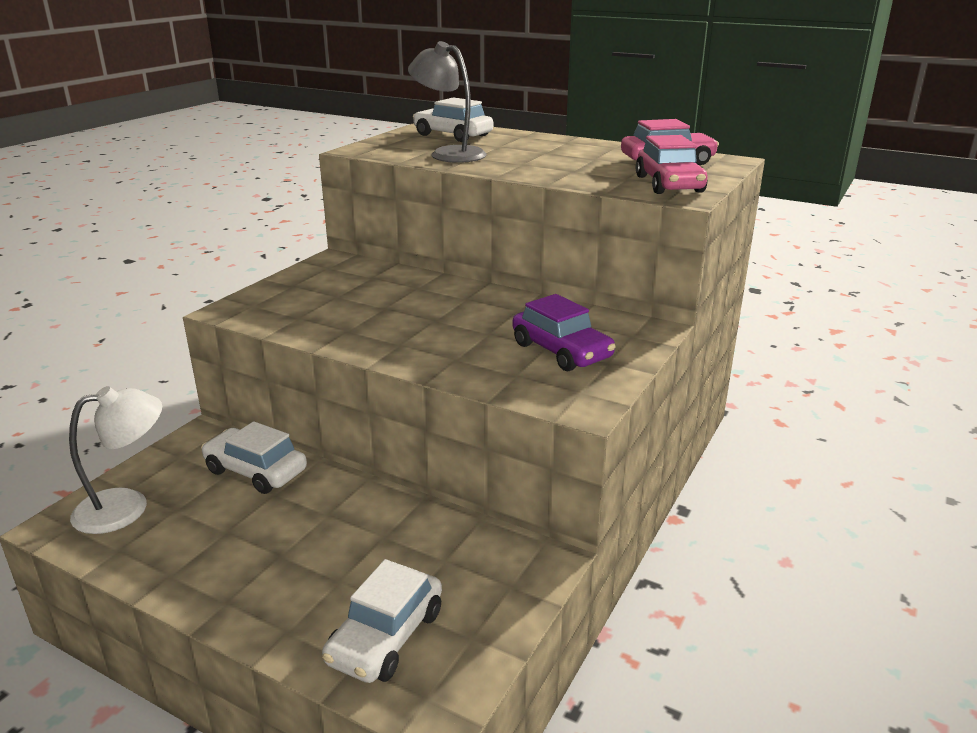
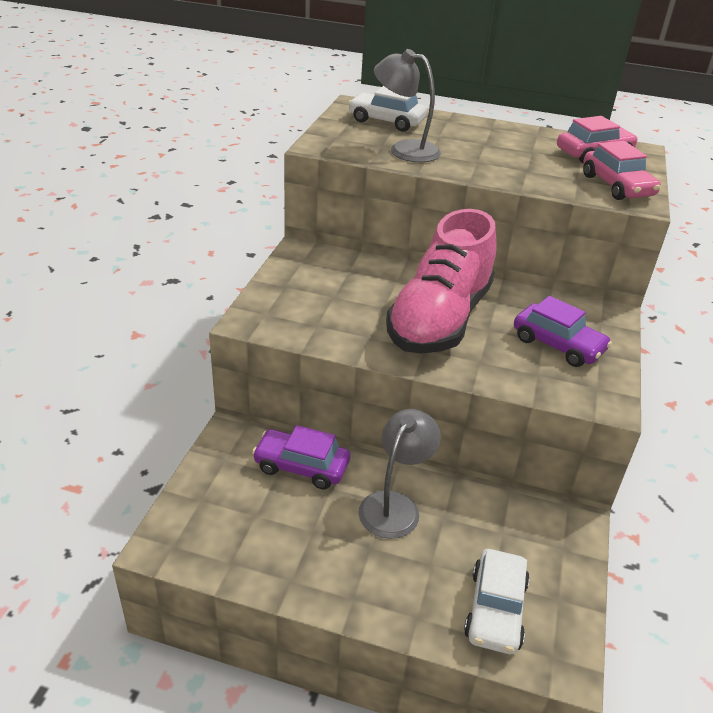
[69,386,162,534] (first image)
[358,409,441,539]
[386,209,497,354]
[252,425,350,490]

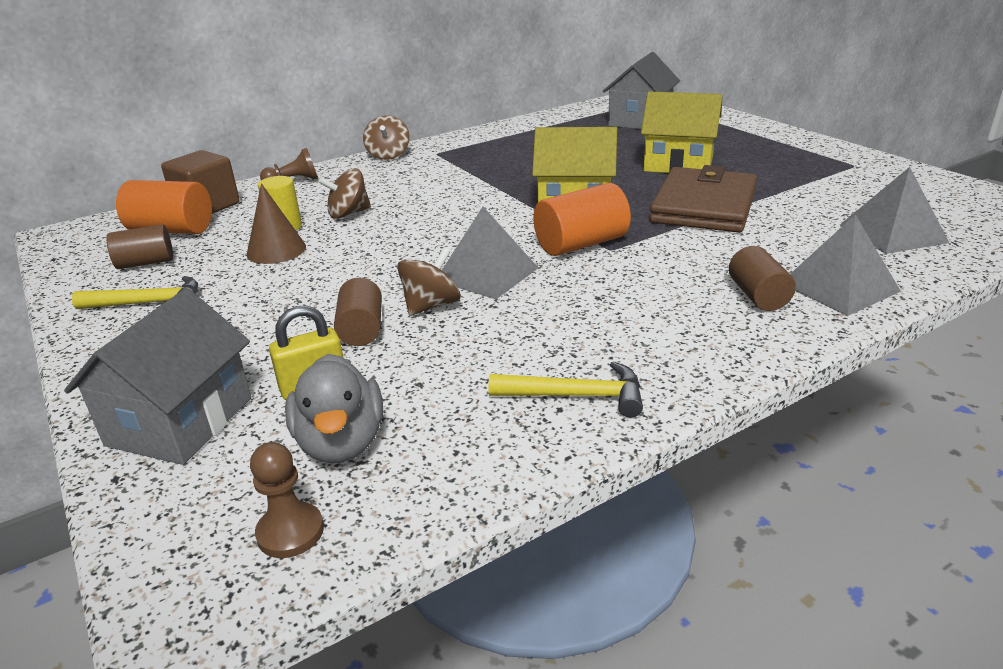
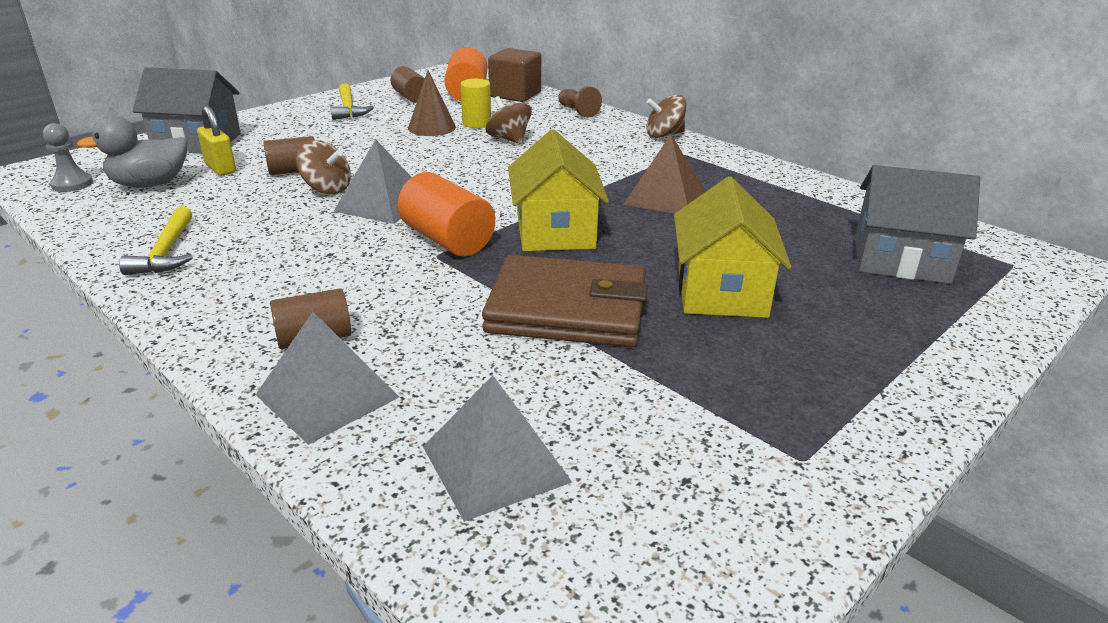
[623,135,705,213]
[43,123,93,192]

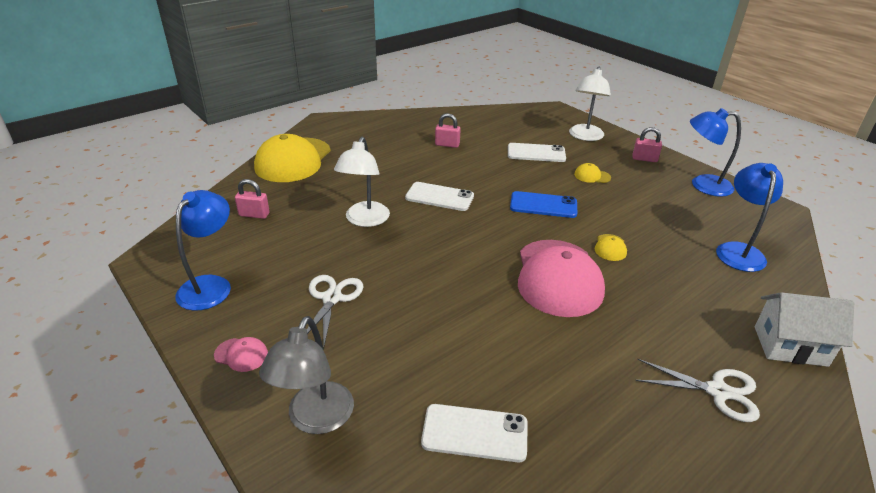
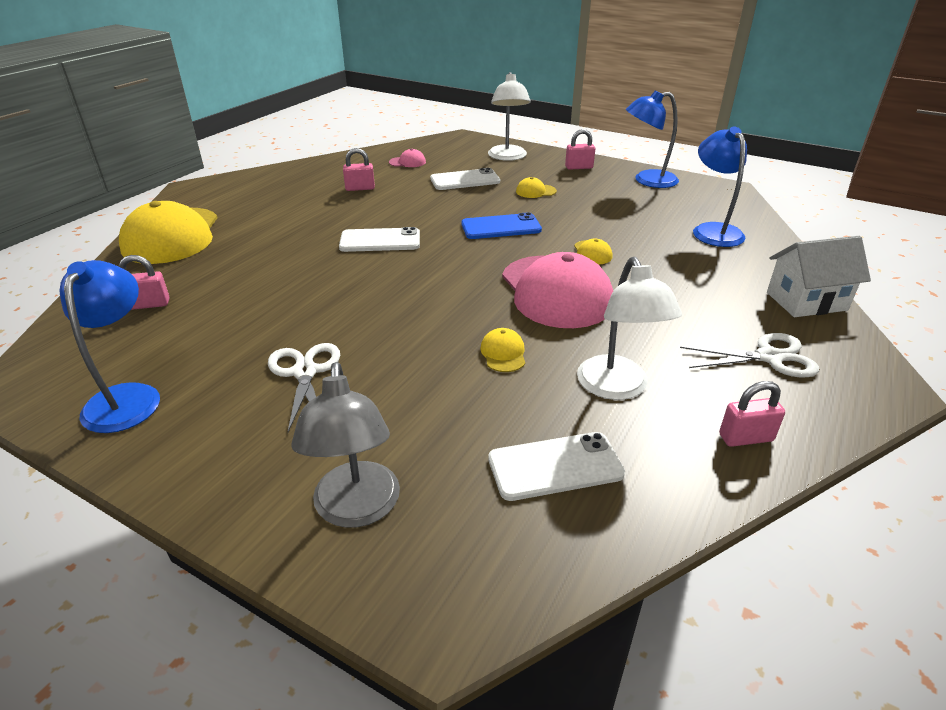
[481,328,525,372]
[719,381,785,447]
[389,149,426,167]
[577,256,682,400]

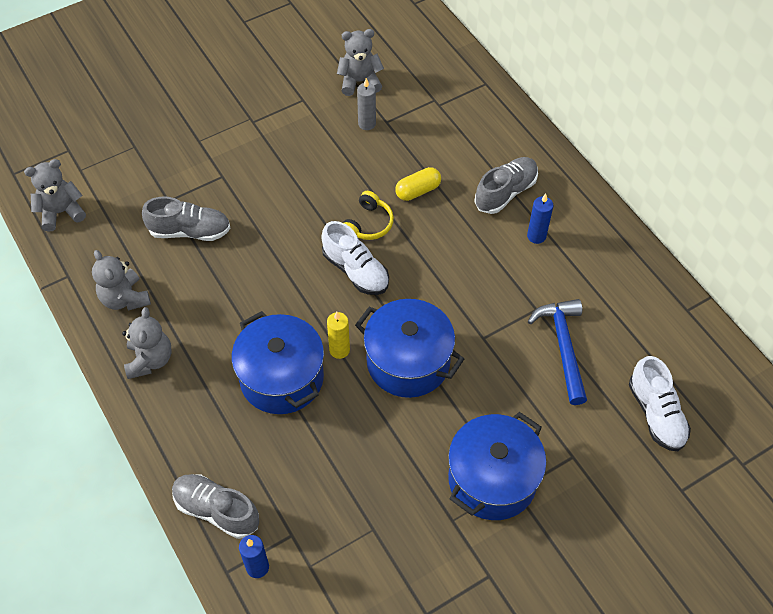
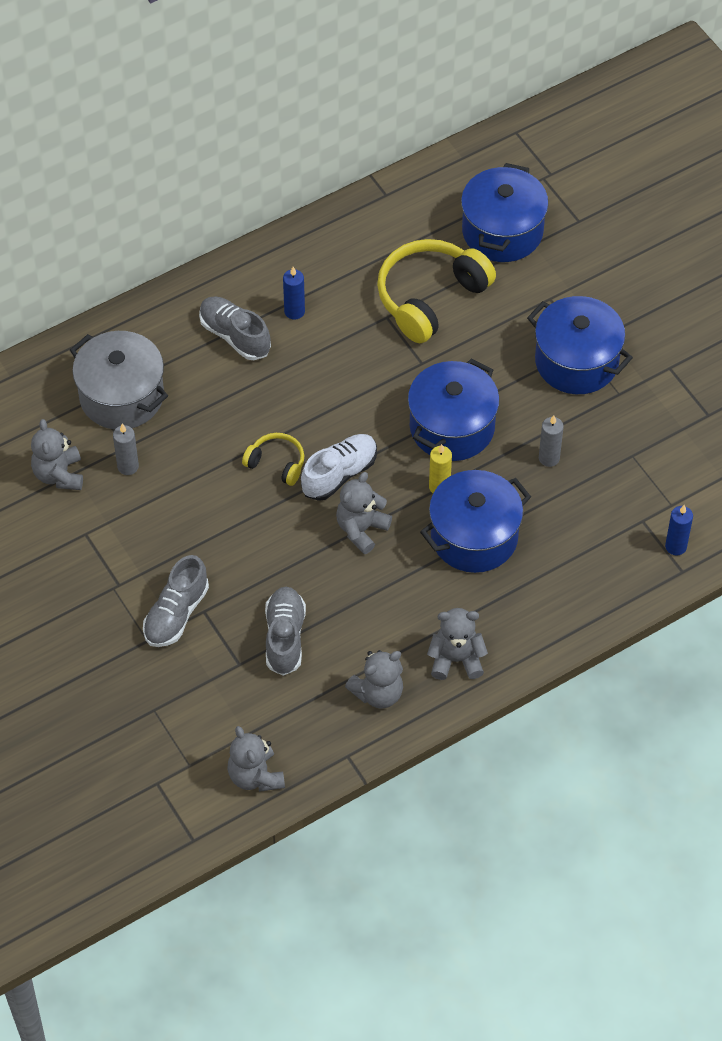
[395,167,441,201] (first image)
[70,331,168,430]
[336,472,392,554]
[539,415,564,467]
[143,555,209,647]
[377,239,496,343]
[461,163,549,262]

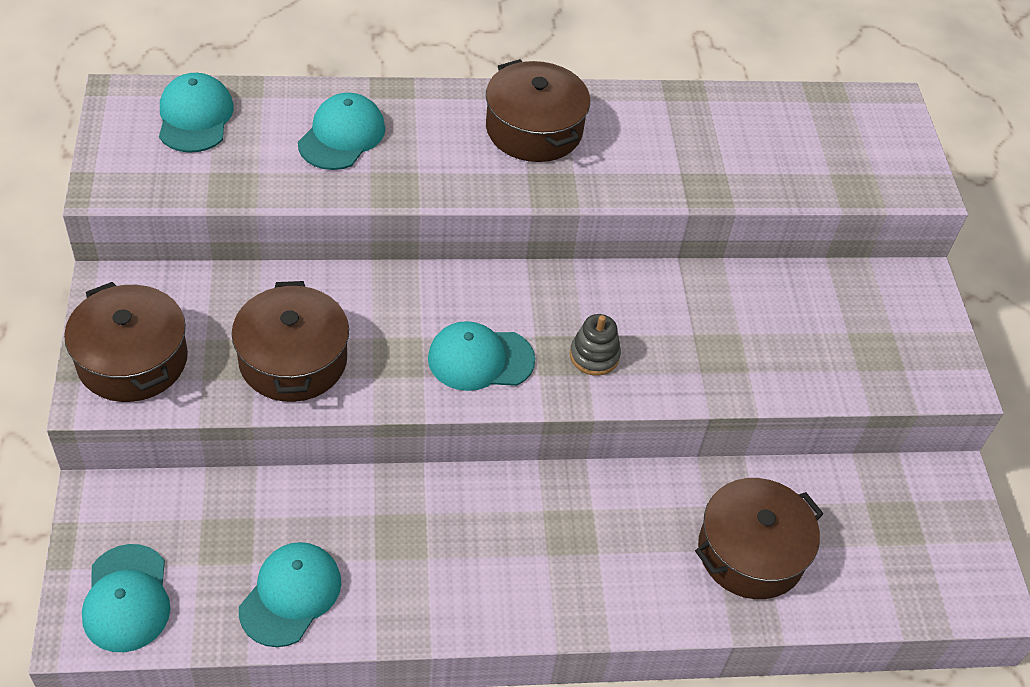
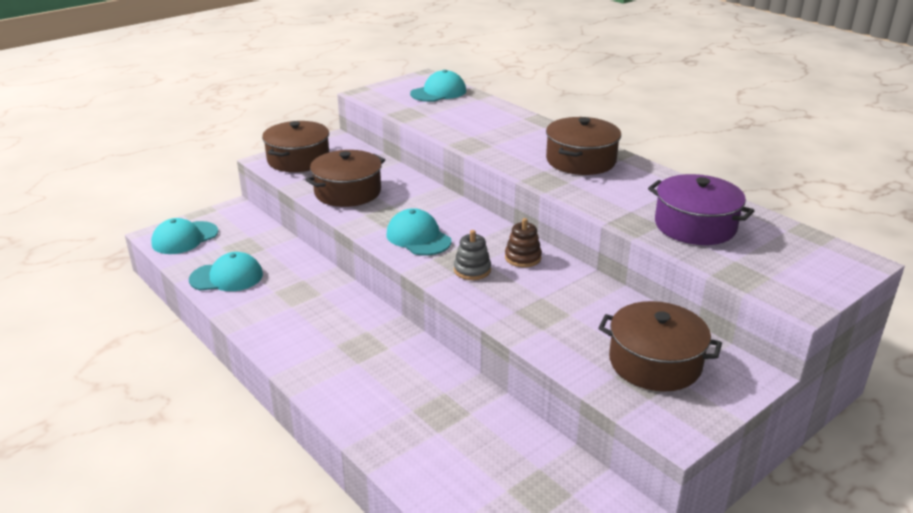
[298,93,385,170] (first image)
[505,218,542,267]
[648,174,754,245]
[598,301,722,392]

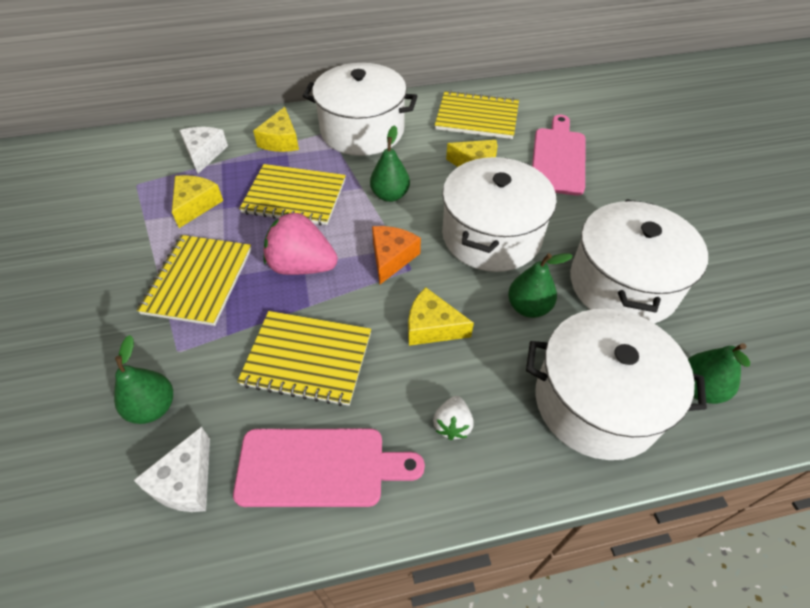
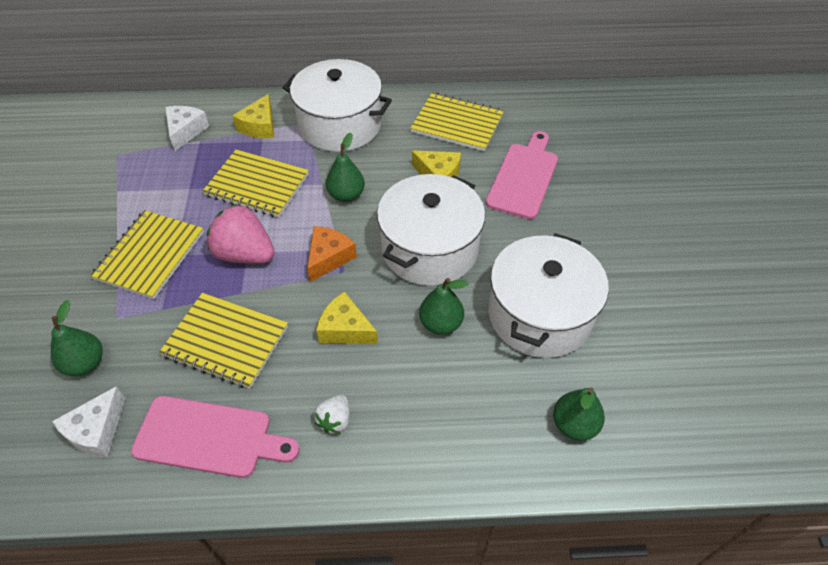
[172,175,223,228] (first image)
[526,309,707,460] (first image)

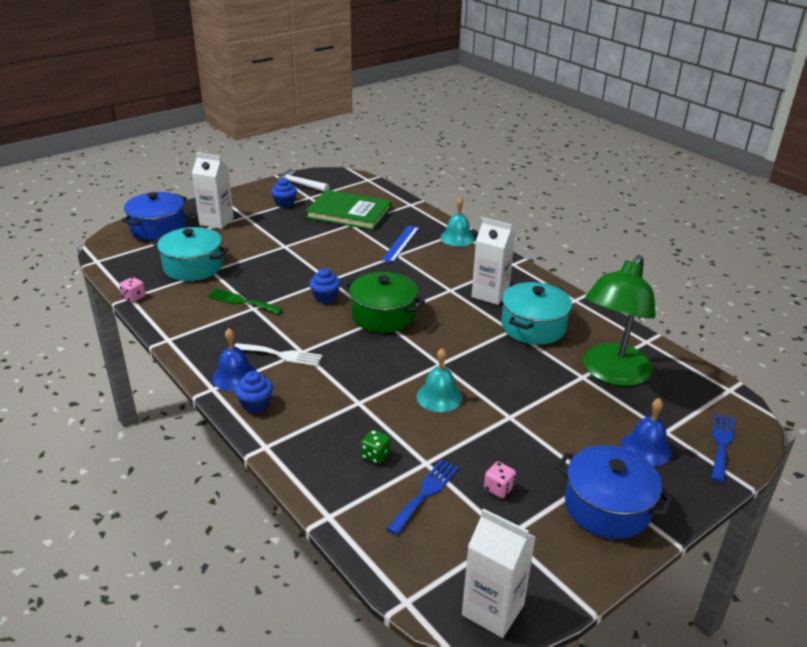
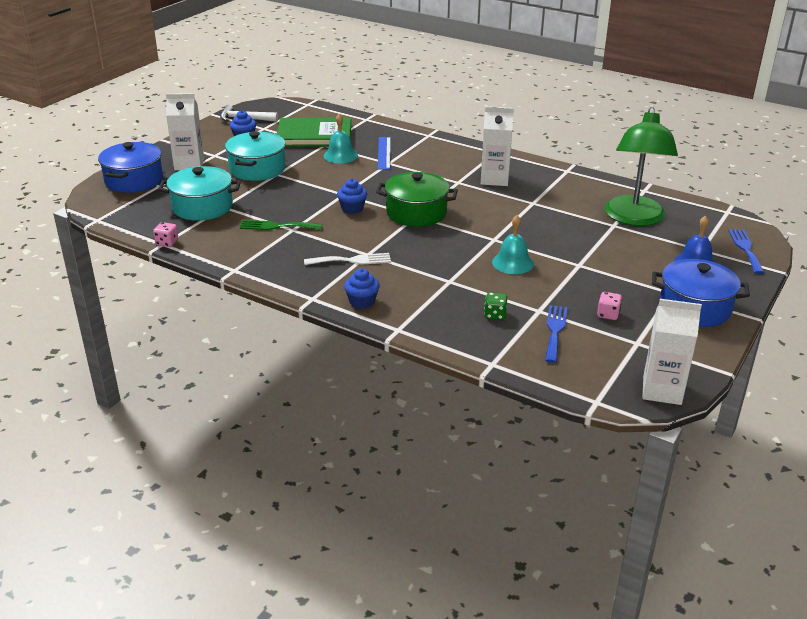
[212,328,257,391] (first image)
[324,114,358,163]
[225,131,286,181]

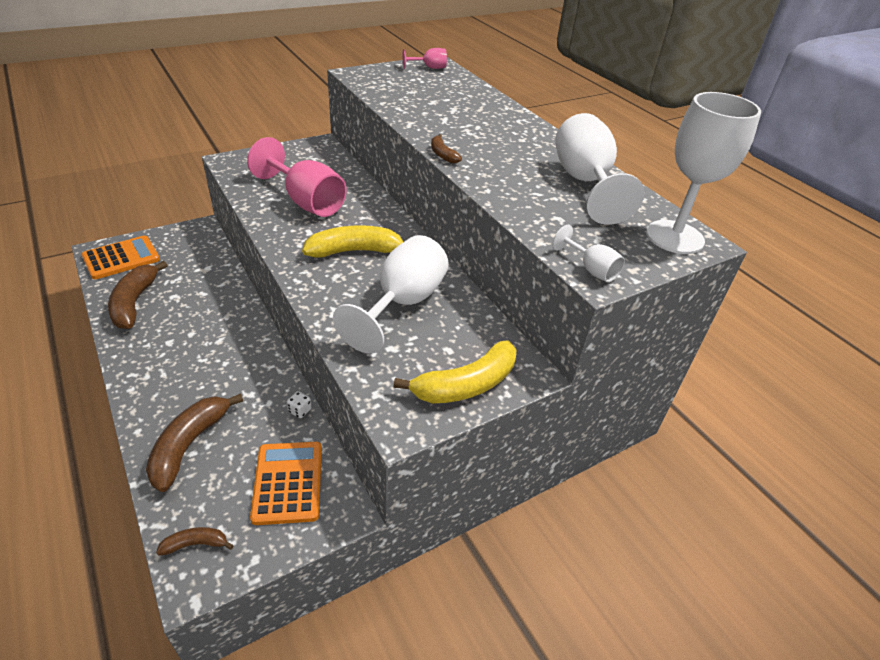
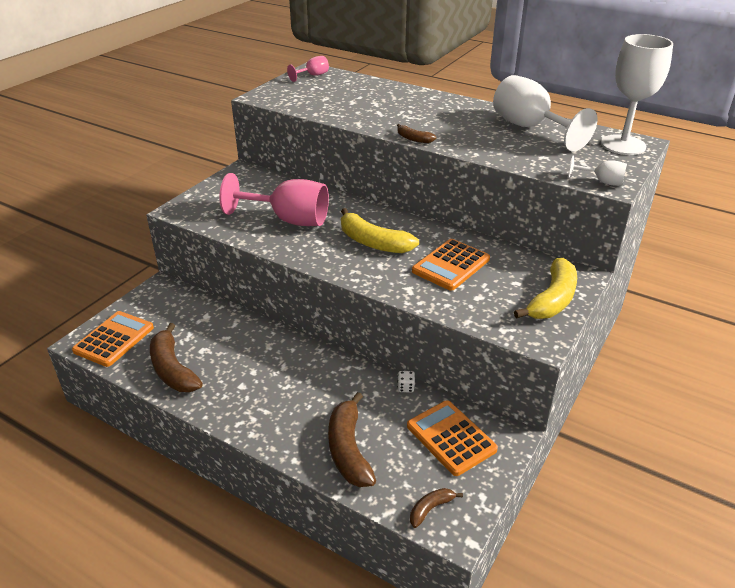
[412,239,490,291]
[341,208,419,253]

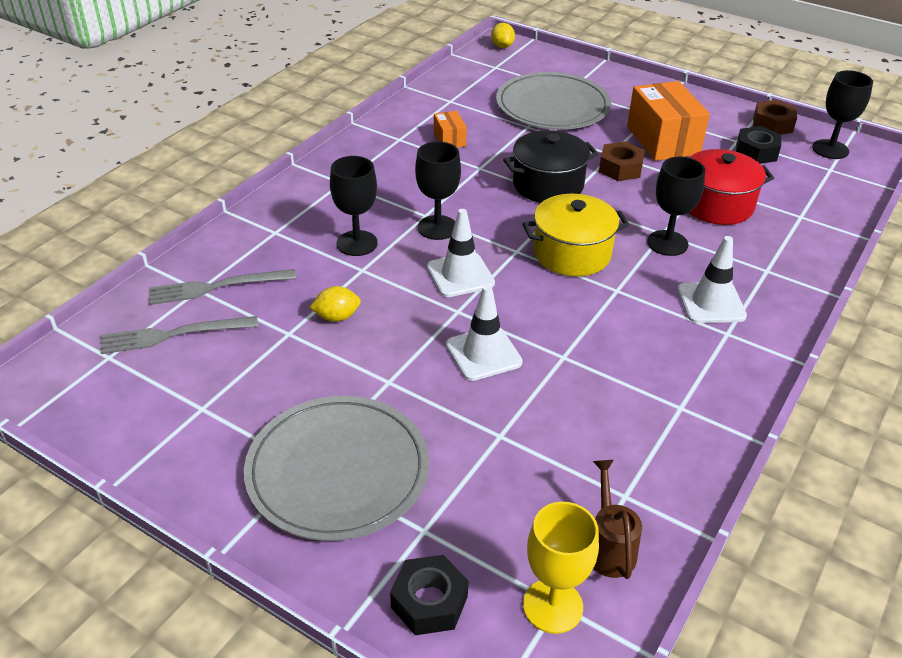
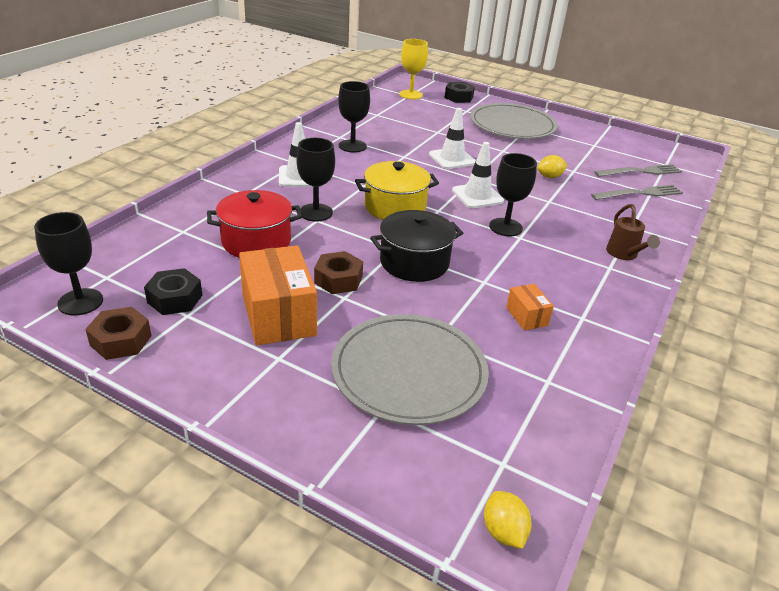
[338,81,370,153]
[606,204,660,260]

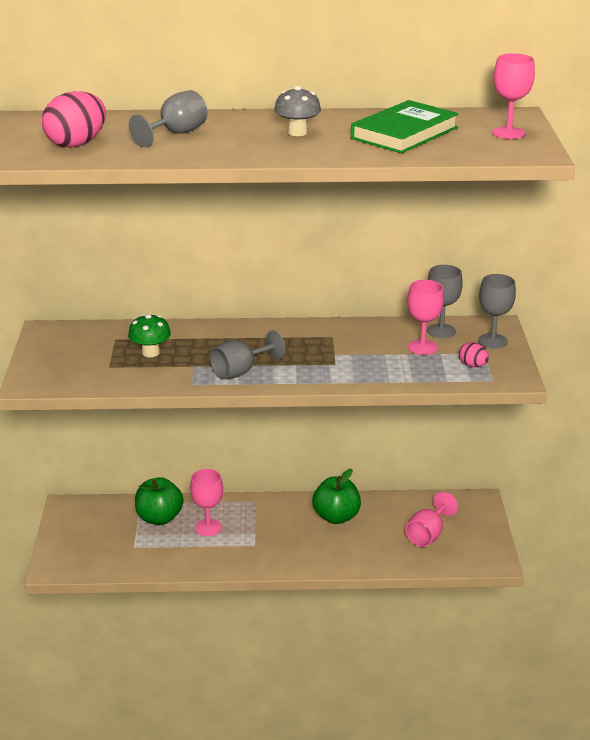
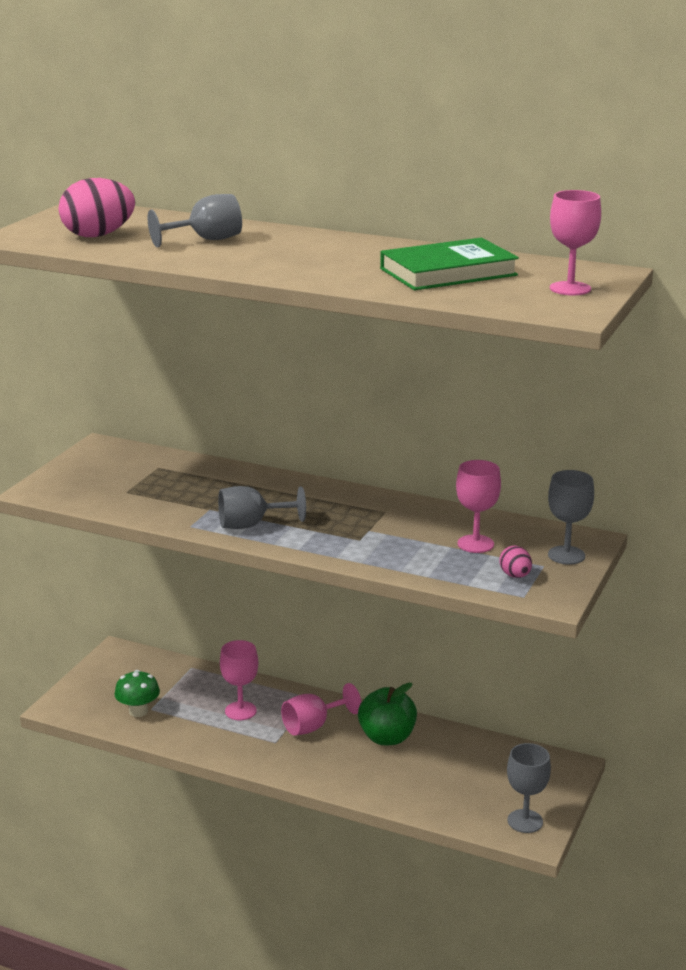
[135,477,183,525] (first image)
[274,86,321,136] (first image)
[114,670,160,717]
[281,683,361,736]
[507,743,551,833]

